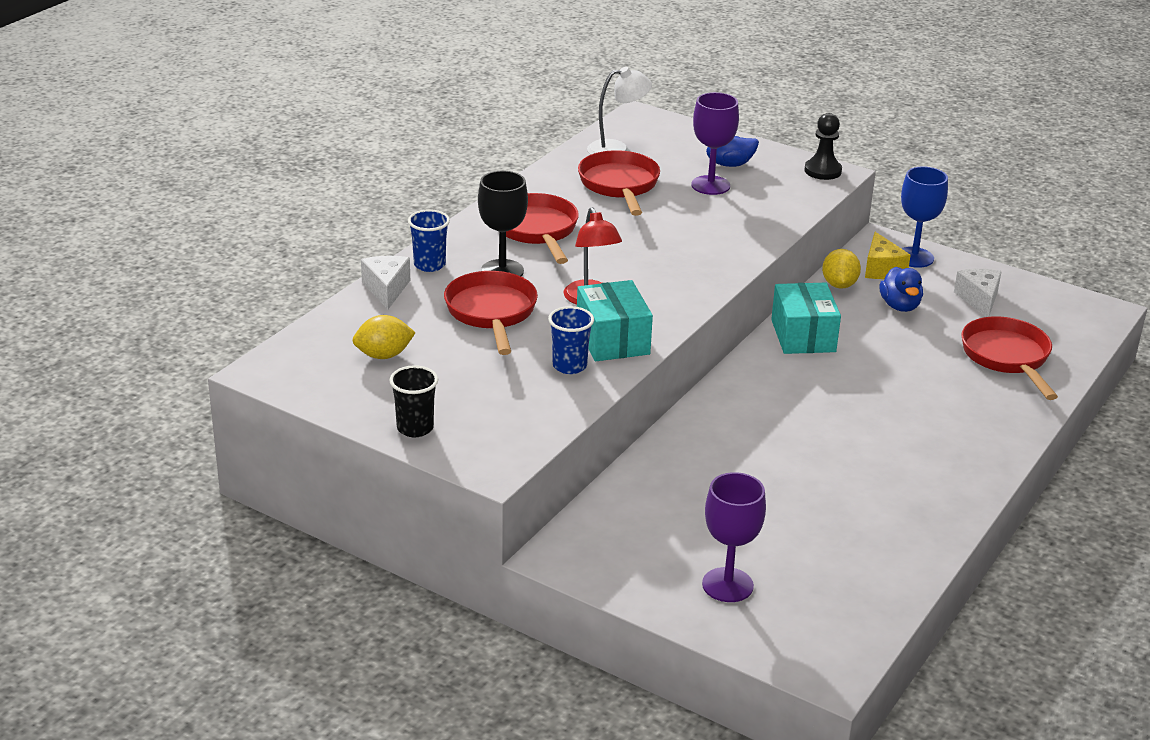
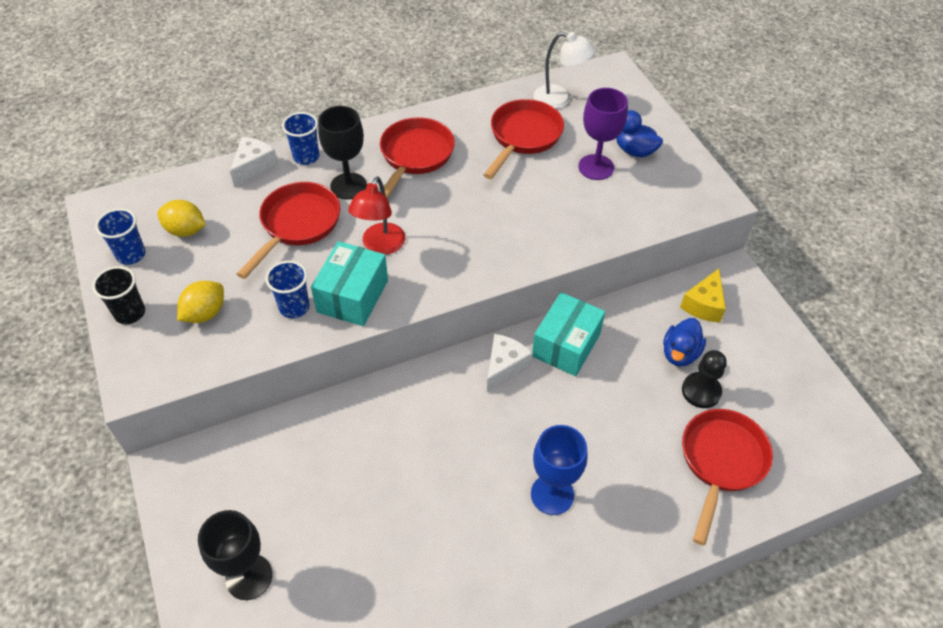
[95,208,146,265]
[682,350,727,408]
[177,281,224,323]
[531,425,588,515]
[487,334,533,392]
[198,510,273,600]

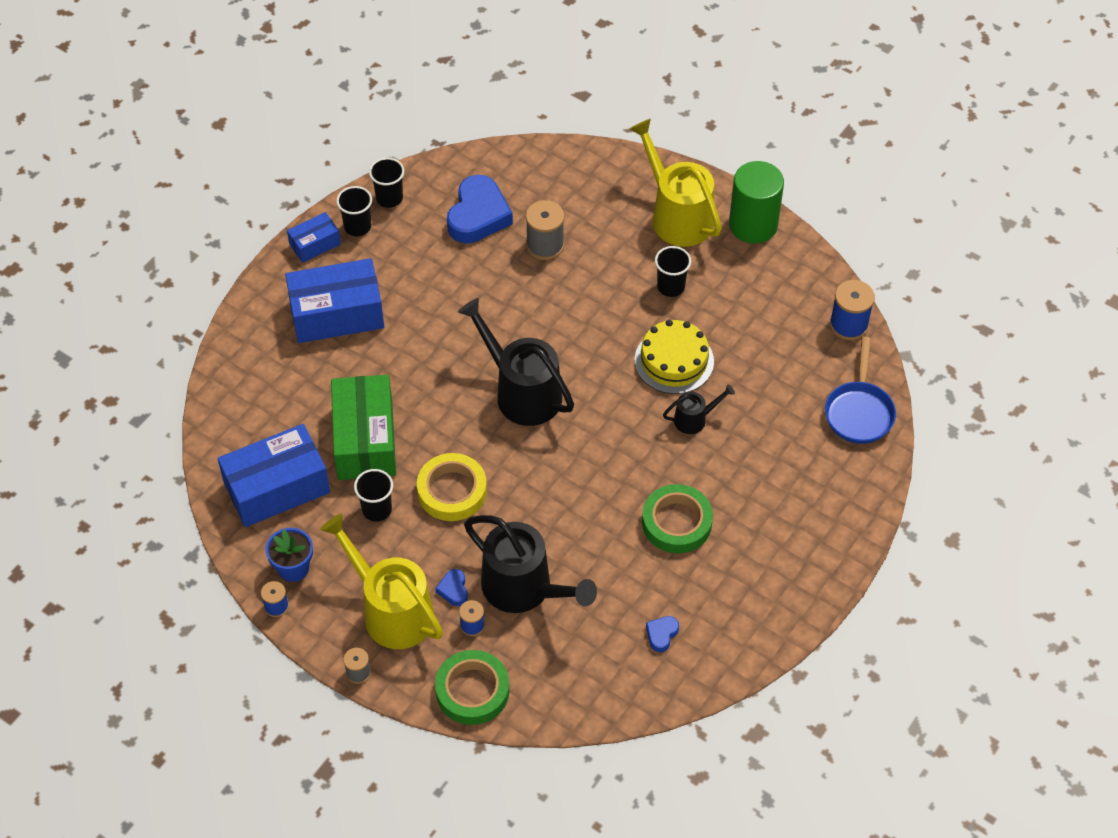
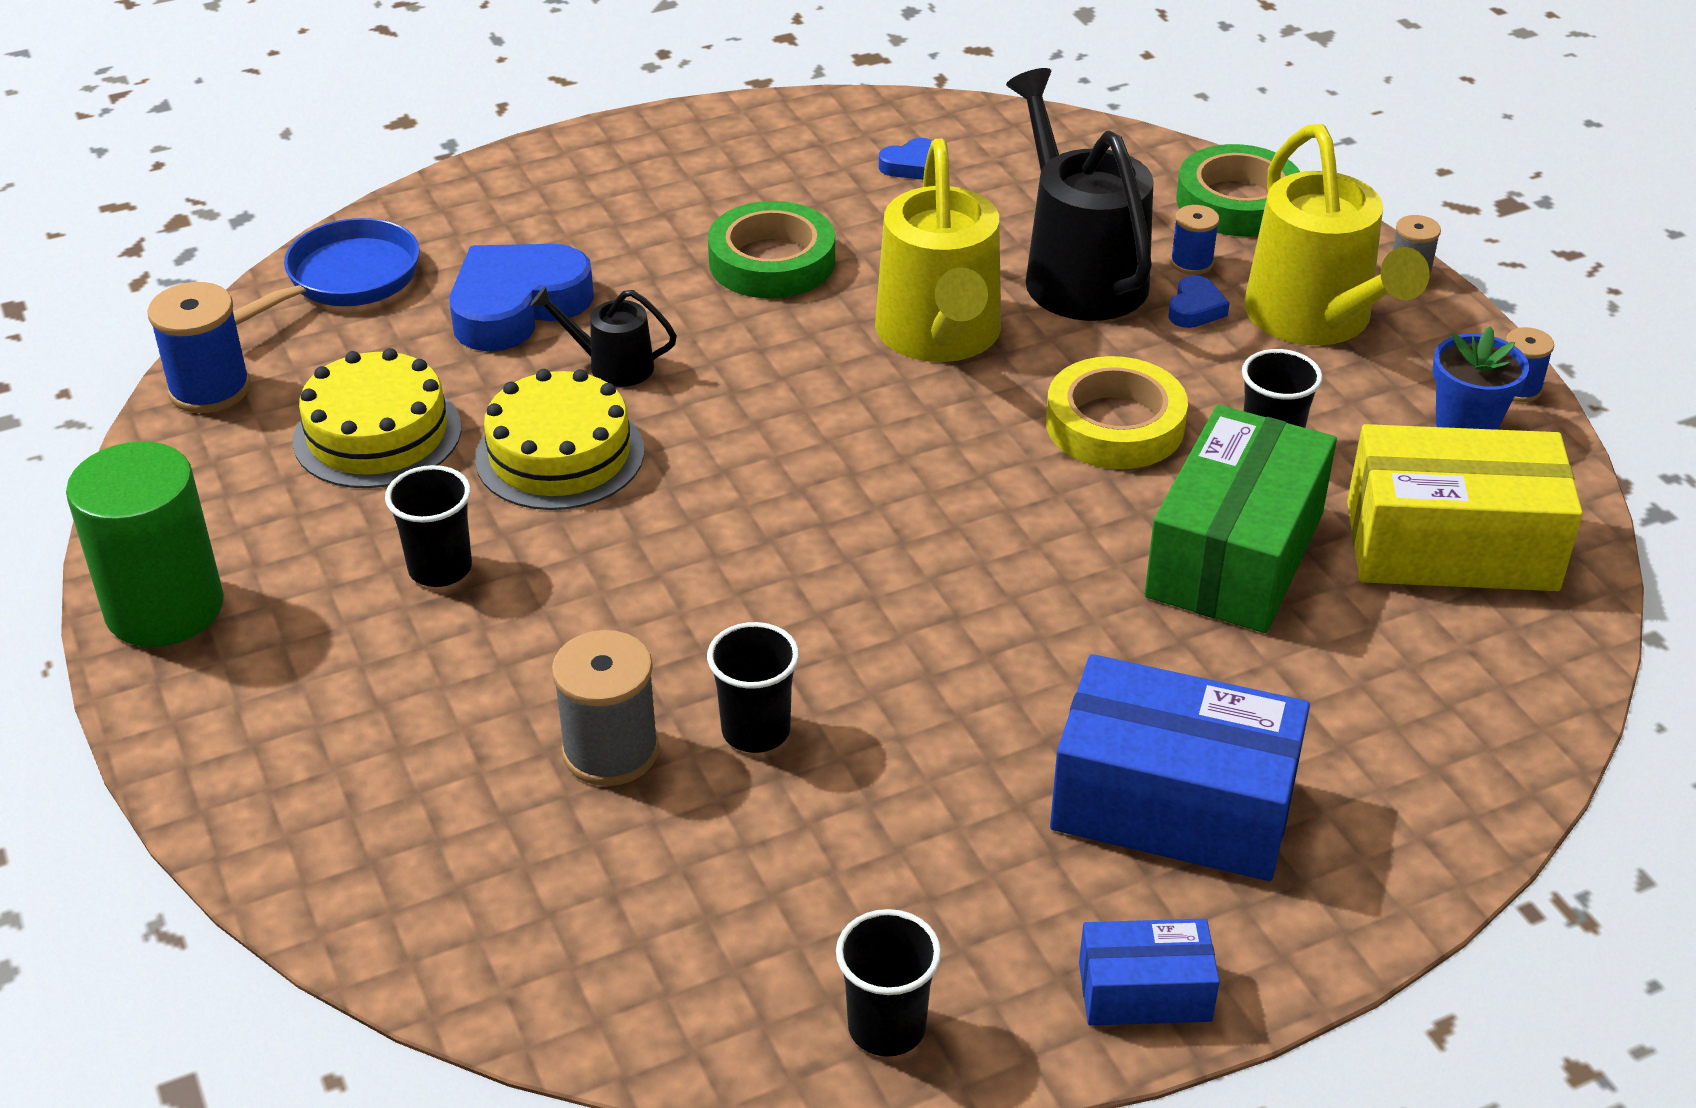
[458,298,574,426] (first image)
[293,348,461,488]
[707,622,799,753]
[449,244,594,351]
[875,139,1001,362]
[1347,424,1583,591]

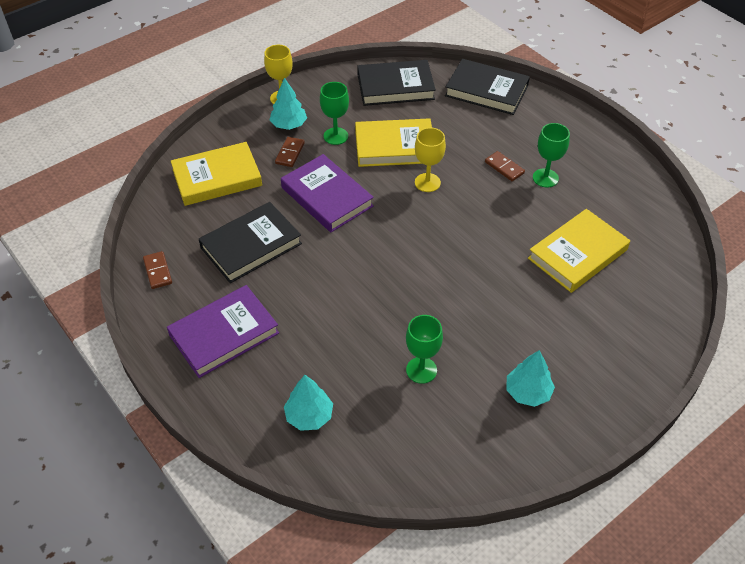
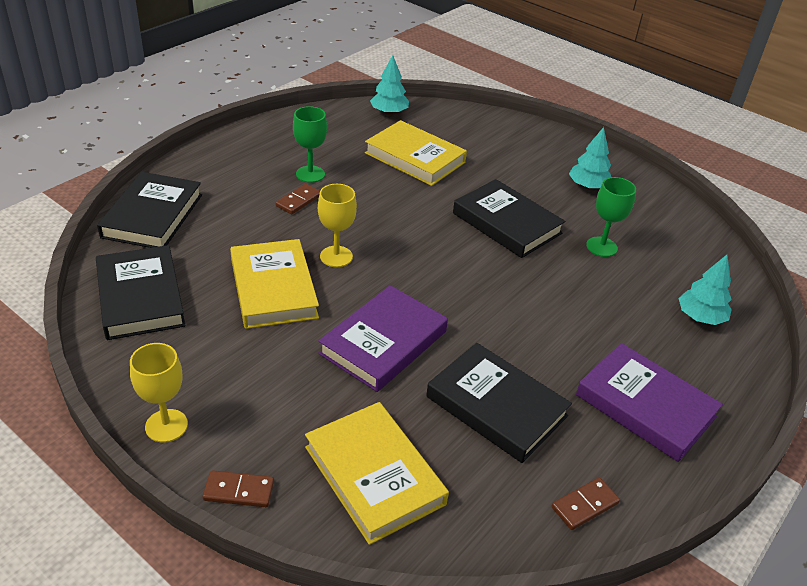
[320,82,349,145] (first image)
[453,179,565,258]
[370,55,409,115]
[203,470,274,507]

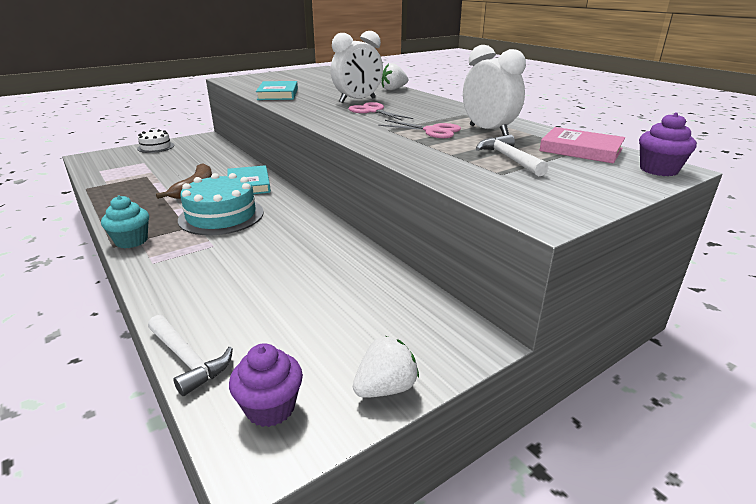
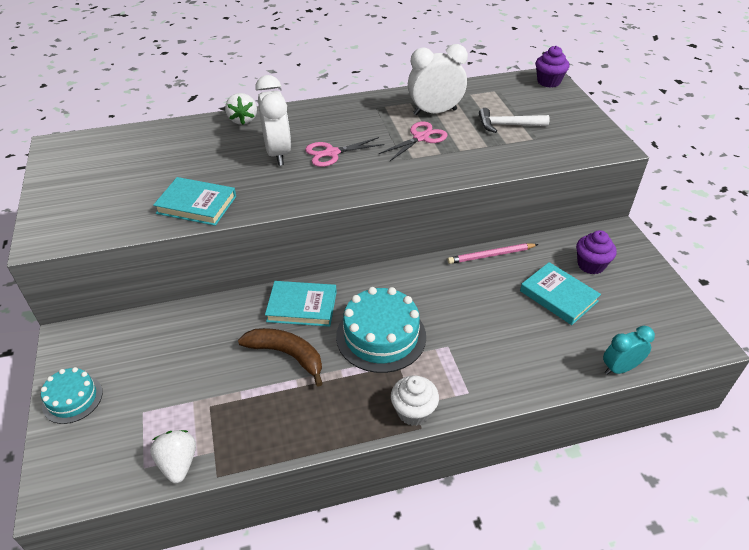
[539,127,625,163] (first image)
[447,243,538,264]
[520,262,601,325]
[576,230,617,274]
[150,430,196,483]
[603,326,655,375]
[391,376,439,426]
[41,367,103,424]

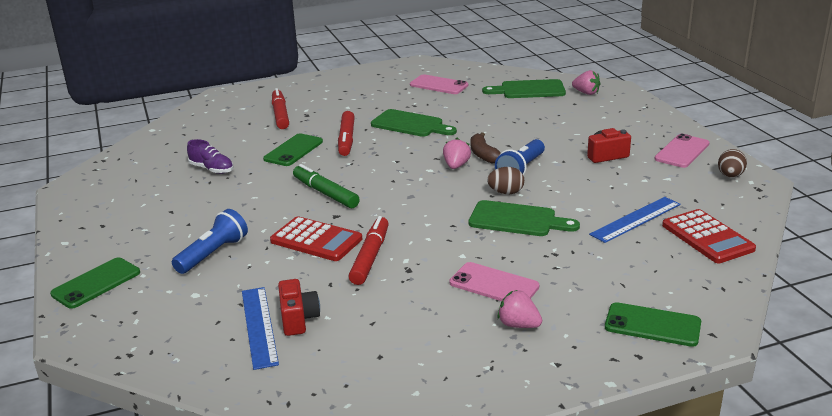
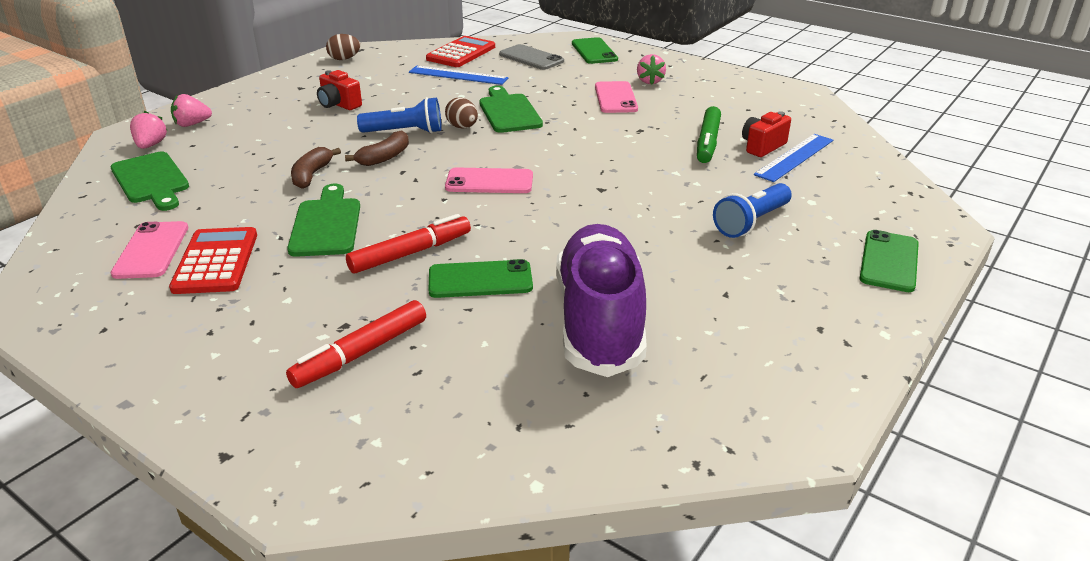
[349,216,389,285] (first image)
[291,147,341,189]
[499,44,564,70]
[169,227,257,294]
[697,106,721,163]
[171,94,212,127]
[445,167,533,193]
[859,230,919,292]
[713,183,792,238]
[556,224,647,377]

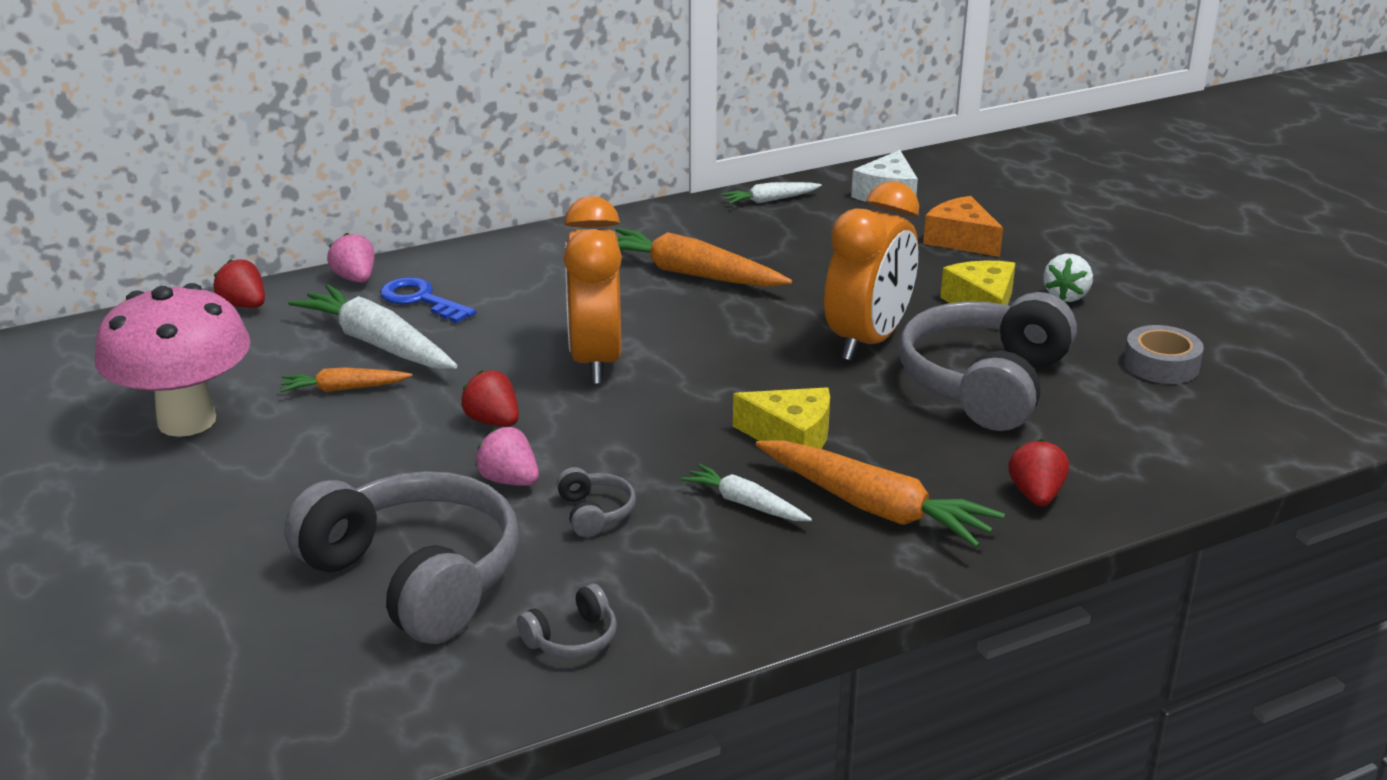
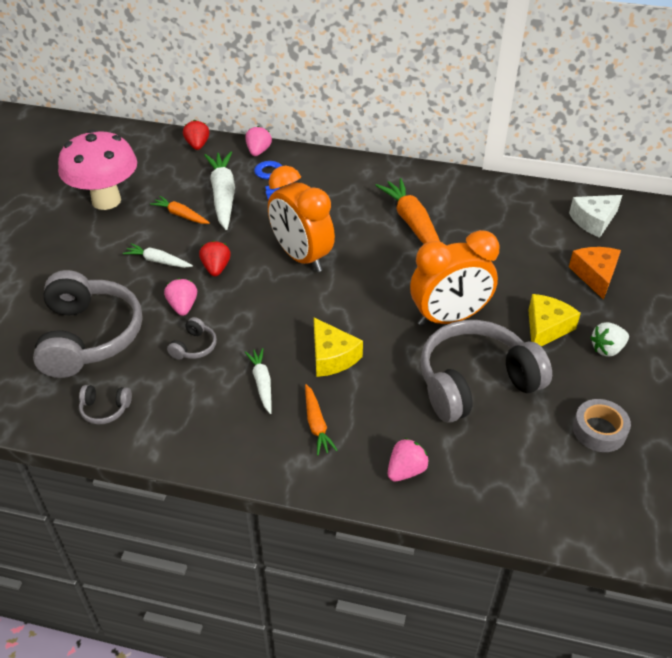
[123,243,193,268]
[388,438,429,482]
[268,165,335,272]
[305,384,338,455]

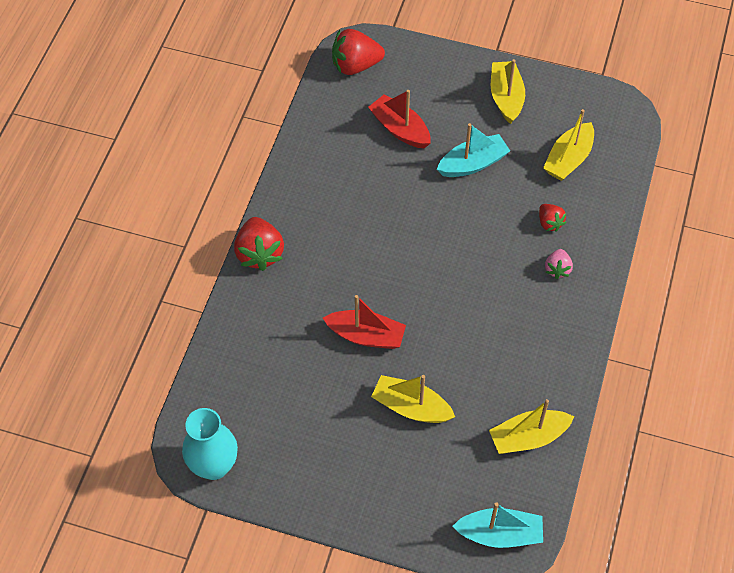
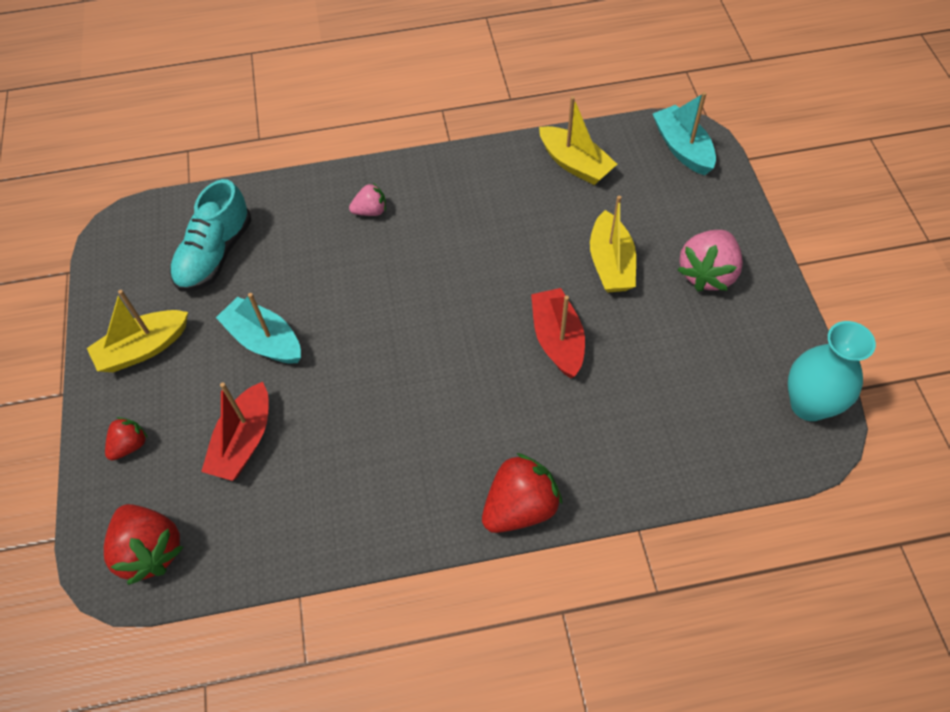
[678,230,743,292]
[105,417,148,461]
[170,179,252,292]

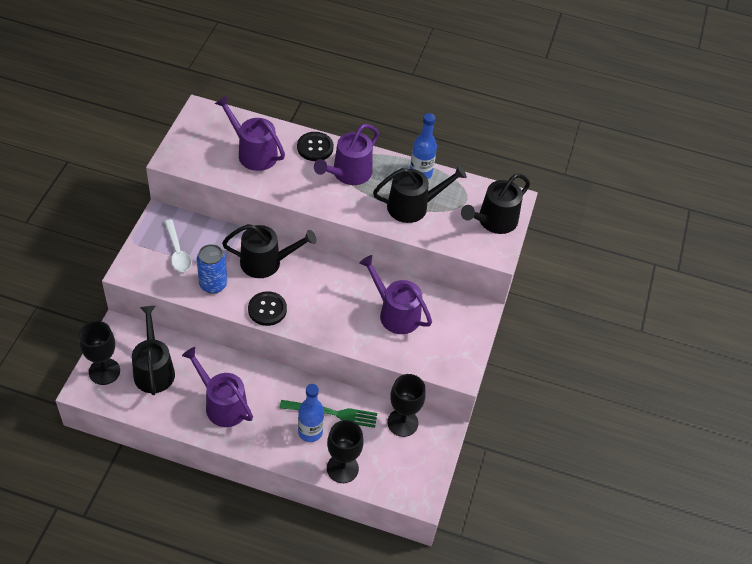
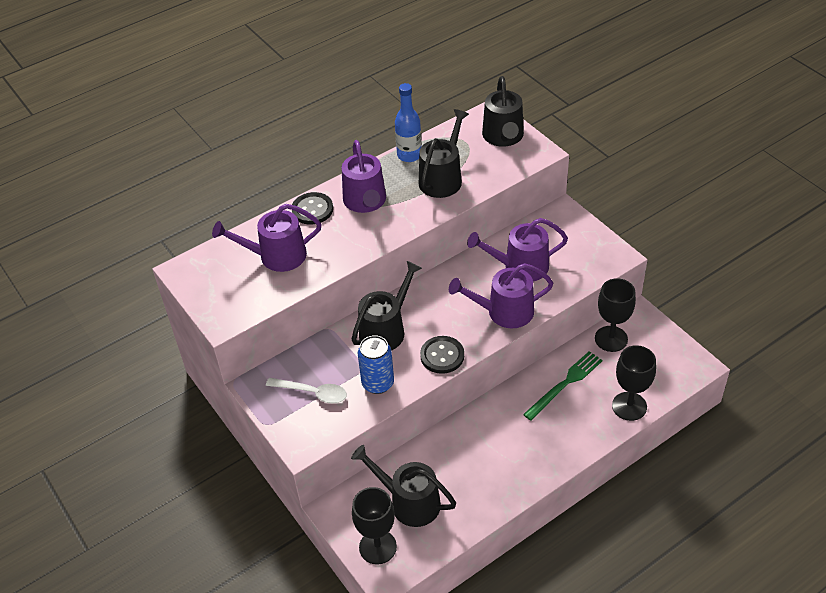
[298,384,324,442] (first image)
[449,263,553,328]

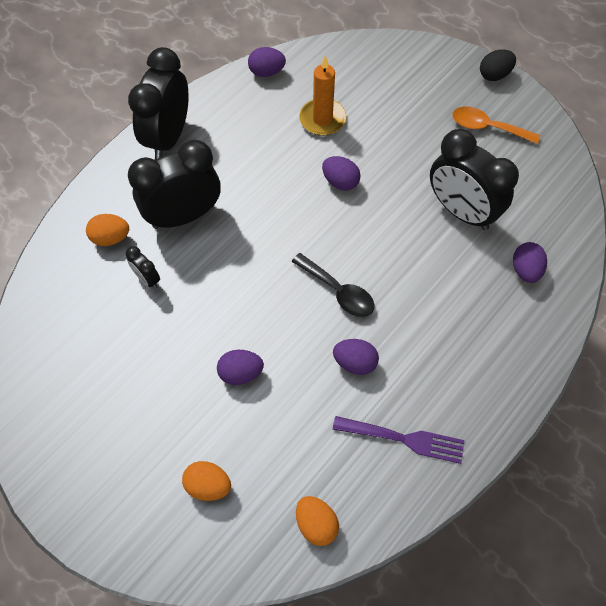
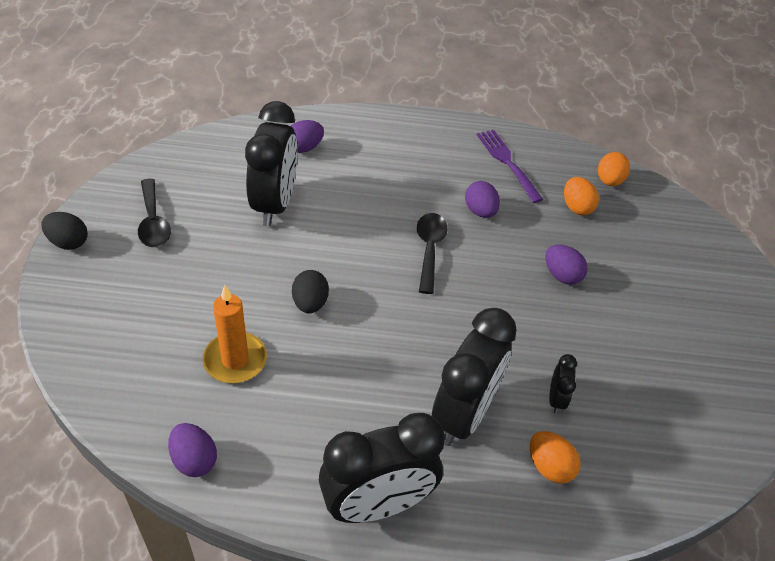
[564,177,599,215]
[292,270,329,313]
[138,179,171,247]
[432,308,517,446]

